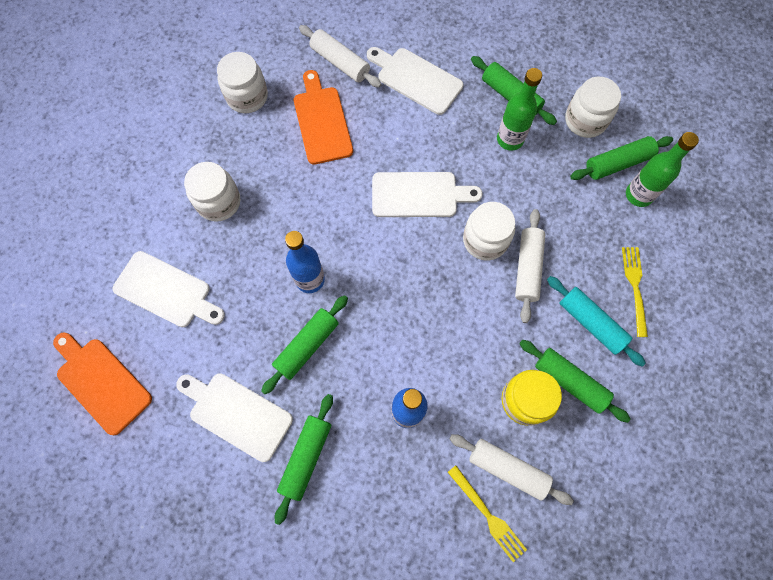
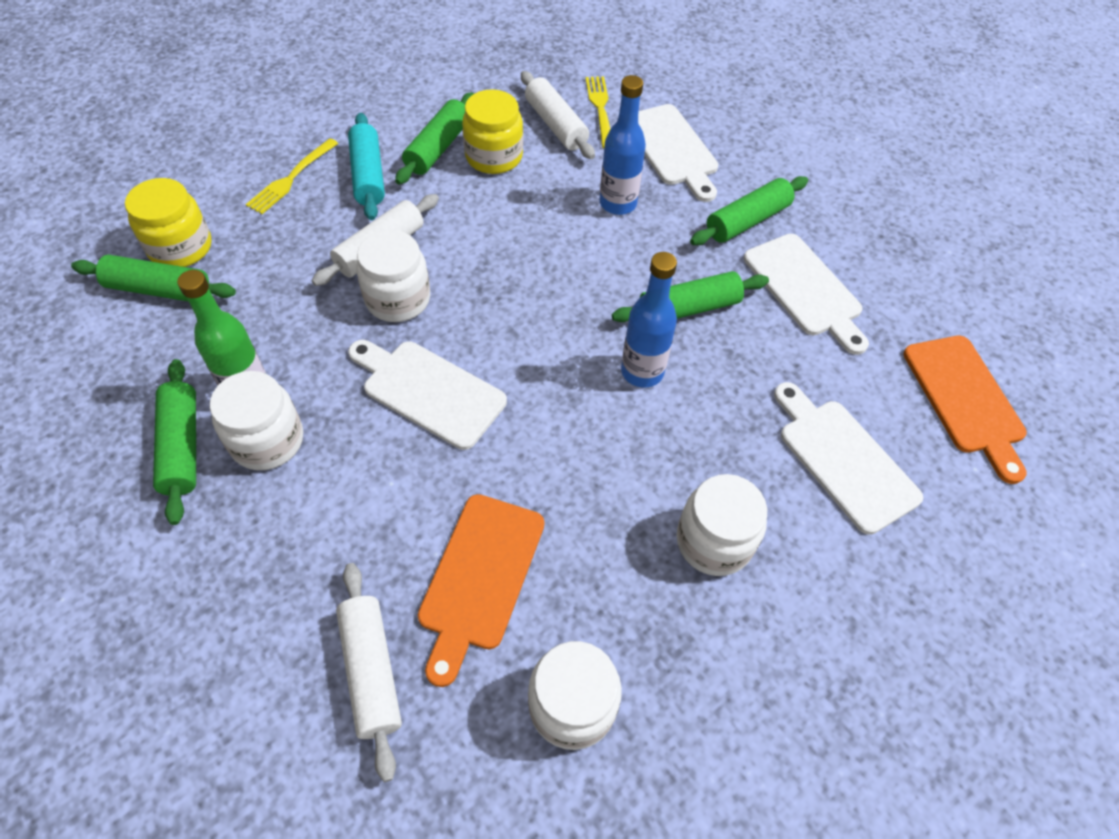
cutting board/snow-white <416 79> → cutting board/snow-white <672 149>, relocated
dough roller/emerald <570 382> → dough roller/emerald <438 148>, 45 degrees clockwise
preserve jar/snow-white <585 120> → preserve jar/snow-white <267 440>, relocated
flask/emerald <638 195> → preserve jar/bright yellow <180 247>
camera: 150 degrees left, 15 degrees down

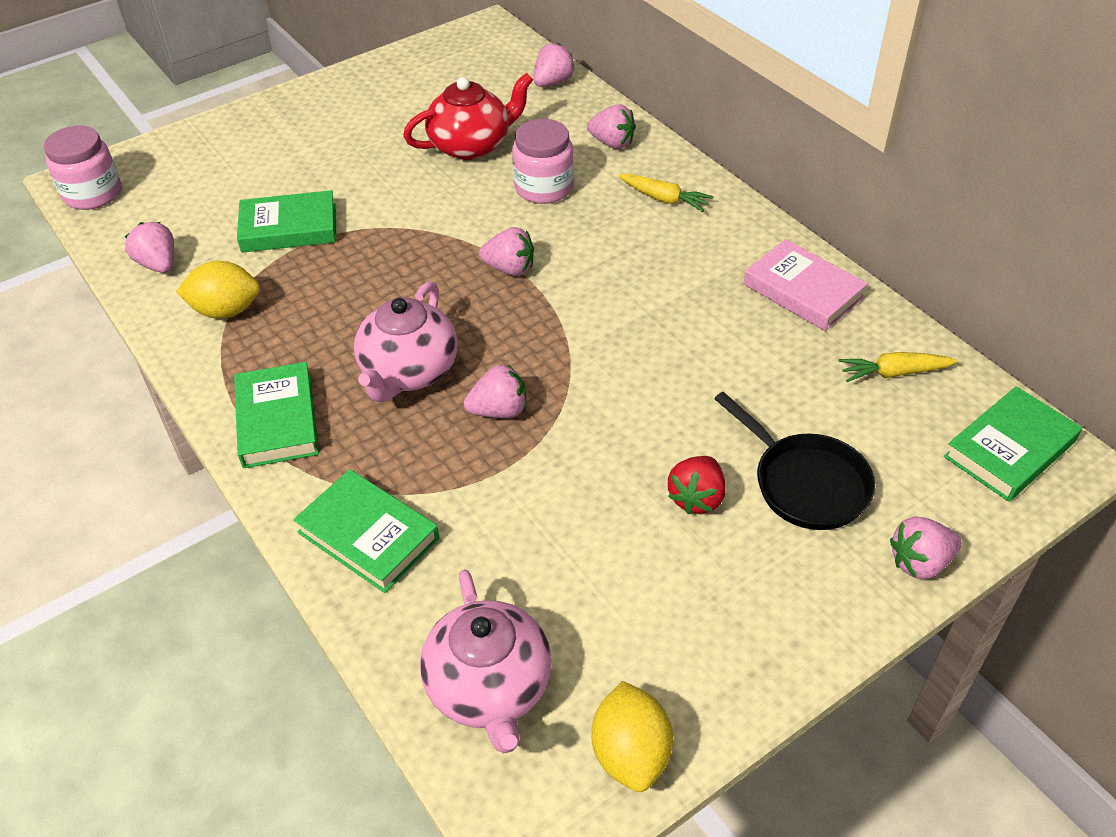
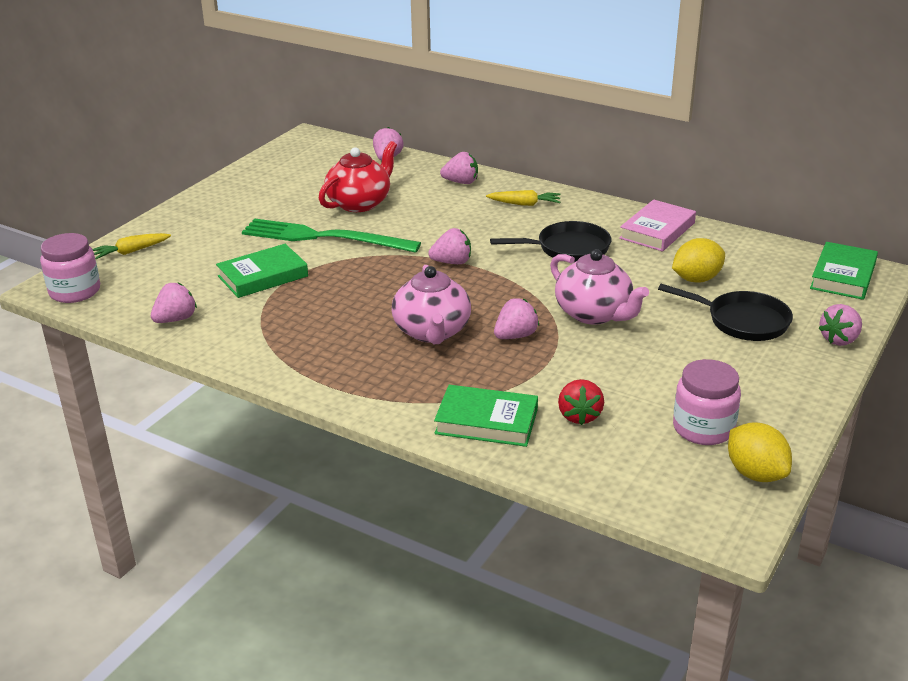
toy strawberry/rose-pink <158 264> → toy strawberry/rose-pink <176 319>, 105 degrees clockwise
lemon/bright yellow <226 310> → lemon/bright yellow <696 279>, relocated
hardback/emerald <278 420> → -
china teapot/rose-pink <490 687> → china teapot/rose-pink <594 314>, relocated
preserve jar/rose-pink <544 188> → preserve jar/rose-pink <703 428>, relocated
toy strawberry/crimson <696 498> → toy strawberry/crimson <579 416>, relocated
hardback/rose-pink <803 291> → hardback/rose-pink <657 231>, 75 degrees counterclockwise
toy carrot/bright yellow <893 373> → toy carrot/bright yellow <130 252>, relocated
- → fork/emerald <324 237>
- → pan/ebony <568 249>
camera: 25 degrees left, 15 degrees down

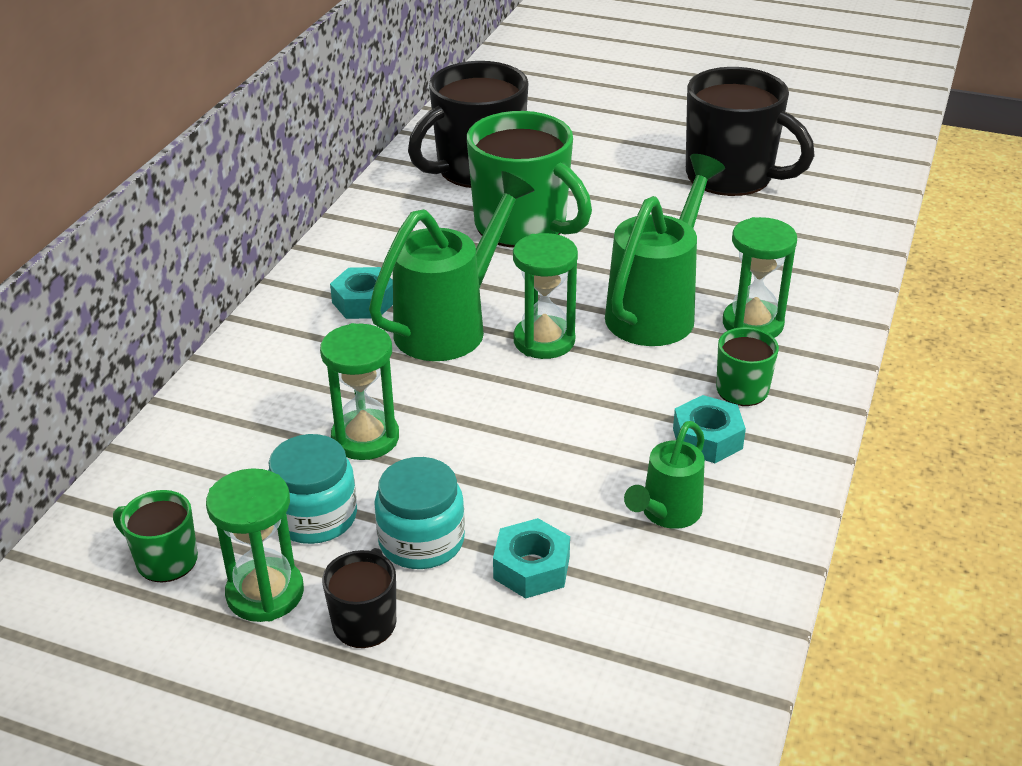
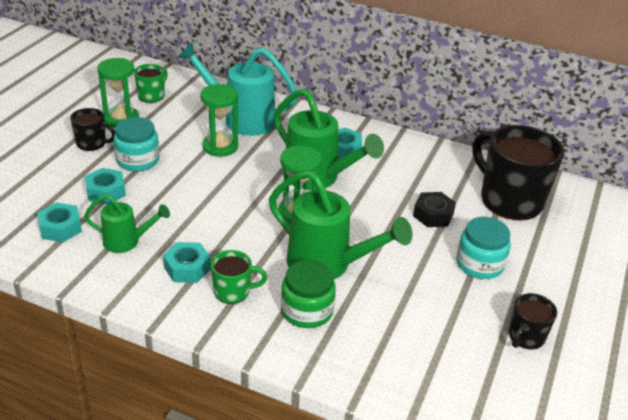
preserve jar/aqua <315 517> → preserve jar/aqua <479 264>, relocated
tea mug/emerald <523 226> → hex nut/ebony <433 215>
watering can/emerald <666 514> → watering can/emerald <127 242>, 150 degrees clockwise
tea mug/ebony <732 177> → tea mug/ebony <525 337>, x0.48
sandglass/emerald <752 324> → preserve jar/emerald <307 311>
- → hex nut/aqua <60 228>
- → watering can/aqua <241 119>
camera: 90 degrees right, 0 degrees up

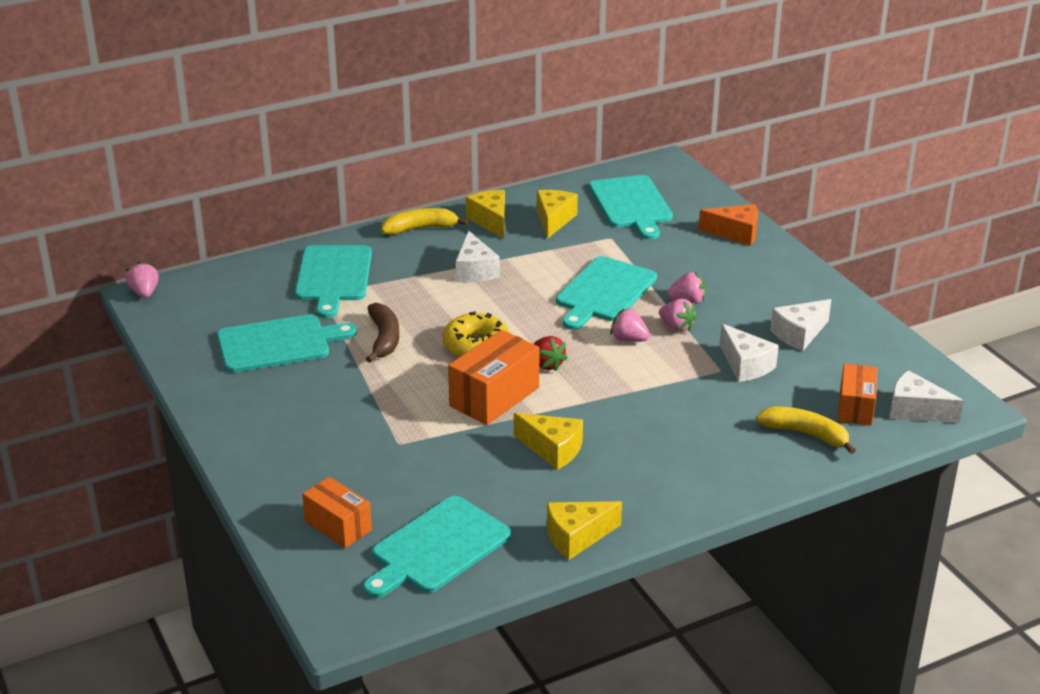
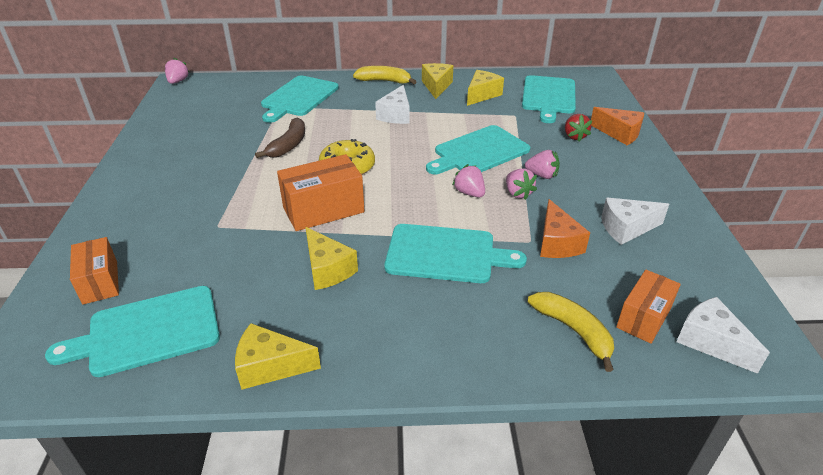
cutting board/aqua <278 344> → cutting board/aqua <445 254>, relocated
toy strawberry/crimson <547 364> → toy strawberry/crimson <574 136>, relocated
cheese/snow-white <745 365> → cheese/orange <557 243>
camera: 25 degrees right, 5 degrees up

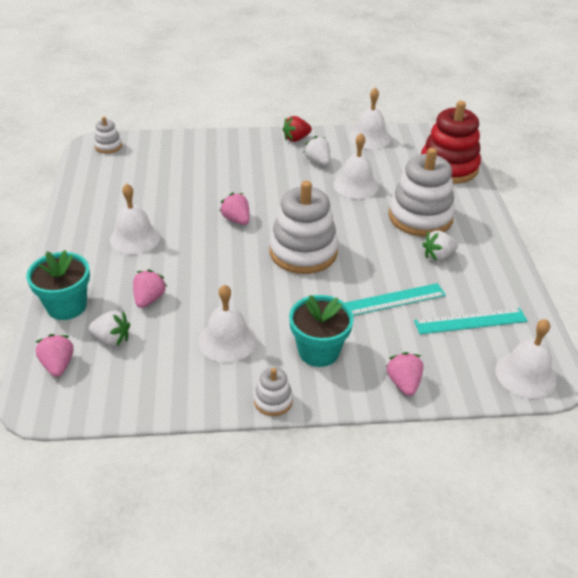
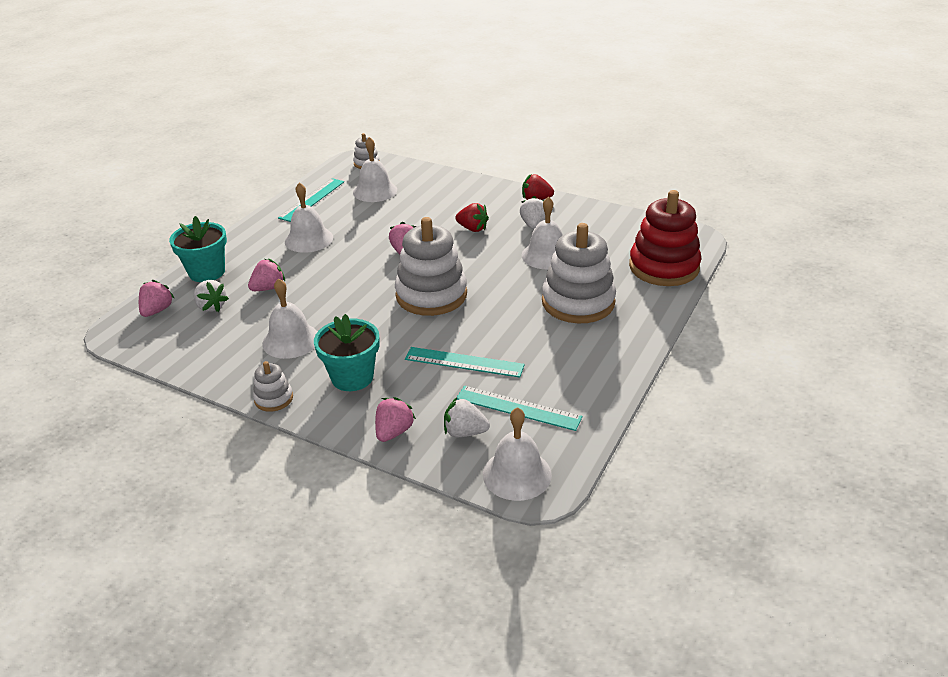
hand bell/snow-white <369 137> → hand bell/snow-white <375 191>, relocated
toy strawberry/snow-white <438 256> → toy strawberry/snow-white <464 432>, relocated
- → straightedge/aqua <312 199>
- → toy strawberry/crimson <472 229>
camera: 35 degrees right, 5 degrees down

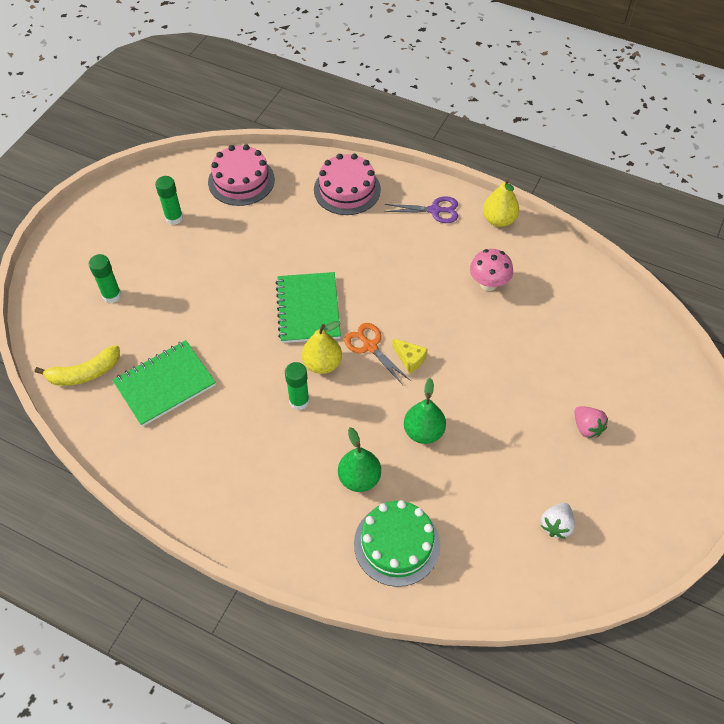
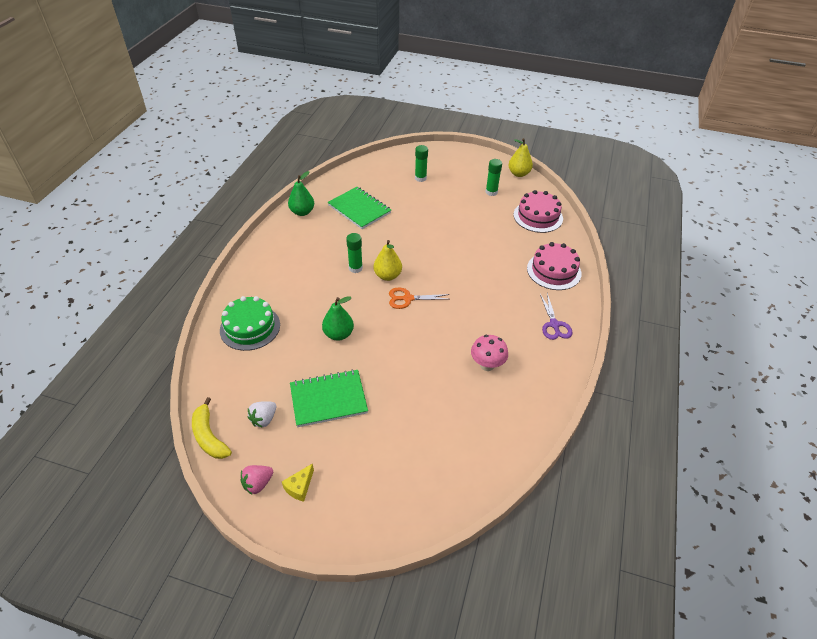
toy banana/bright yellow <84 373> → toy banana/bright yellow <209 436>, relocated
notepad/emerald <308 309> → notepad/emerald <328 399>, relocated
pear/emerald <359 478> → pear/emerald <302 212>, relocated
shears/orange <370 346> → shears/orange <407 298>, 135 degrees counterclockwise
cheese/bright yellow <410 359> → cheese/bright yellow <299 487>, relocated
pear/bright yellow <498 220> → pear/bright yellow <518 173>, relocated
toy strawberry/snow-white <556 525> → toy strawberry/snow-white <264 419>, 75 degrees counterclockwise
toy strawberry/rose-pink <587 427> → toy strawberry/rose-pink <258 484>, relocated
camera: 80 degrees right, 10 degrees down

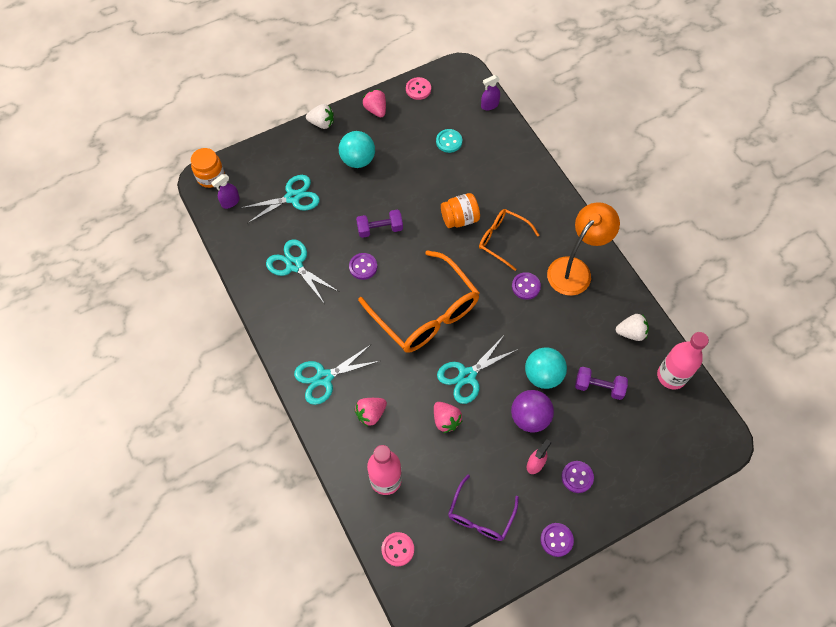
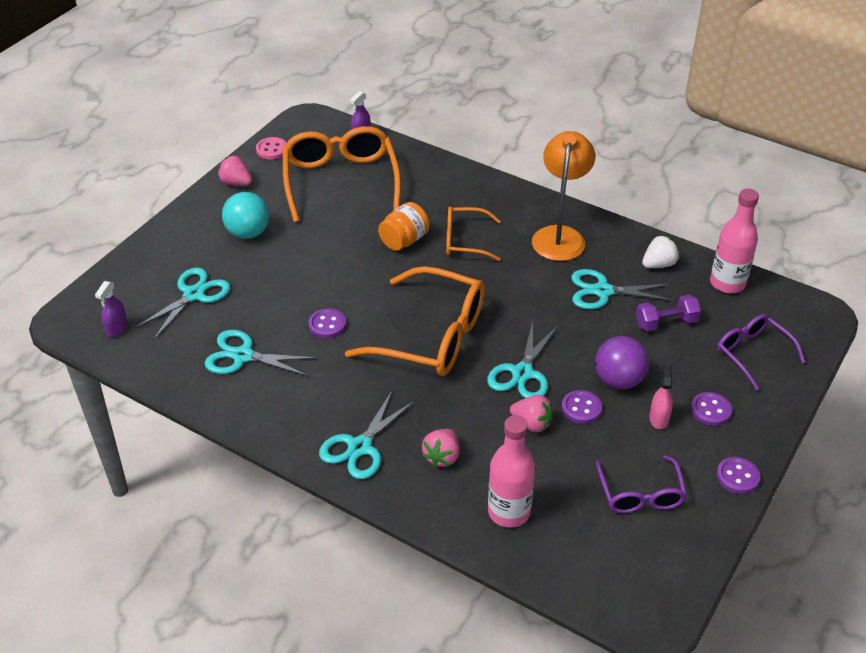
preserve jar/orange <210 176> → -
toy strawberry/snow-white <322 123> → -
hand weight/purple <380 229> → -
button/rose-pink <397 549> → -
button/aqua <449 141> → glasses/orange <340 181>
button/purple <526 286> → button/purple <581 408>, relocated
play ball/aqua <543 375> → -
- → shears/aqua <602 291>
- → glasses/purple <752 353>
camera: 30 degrees left, 20 degrees down

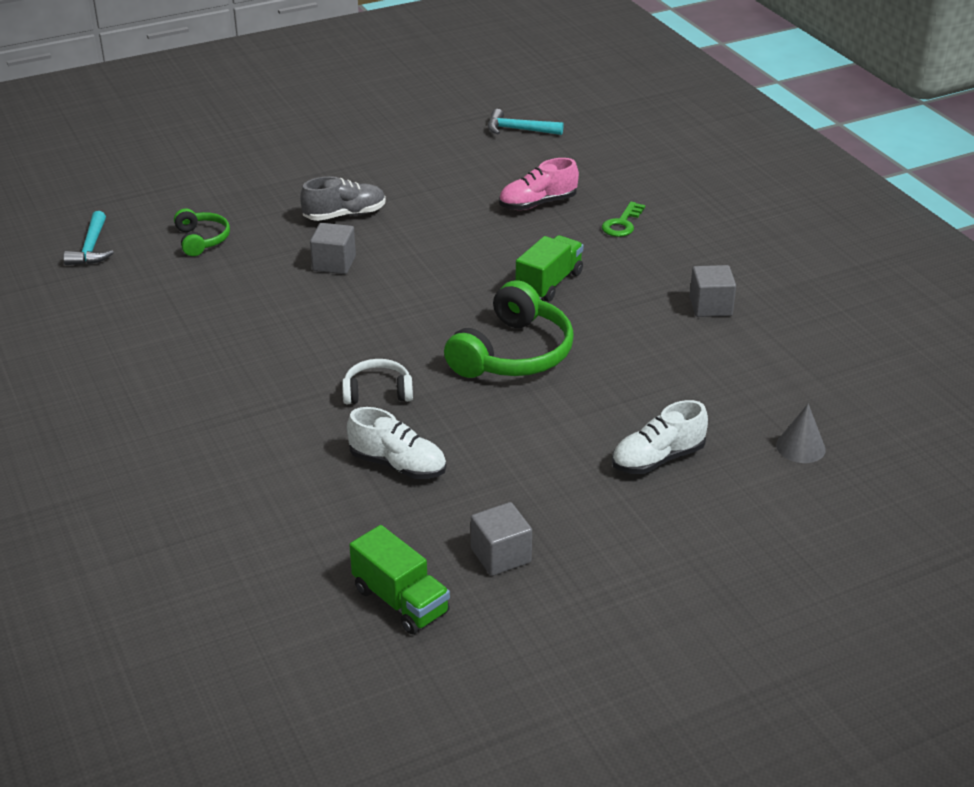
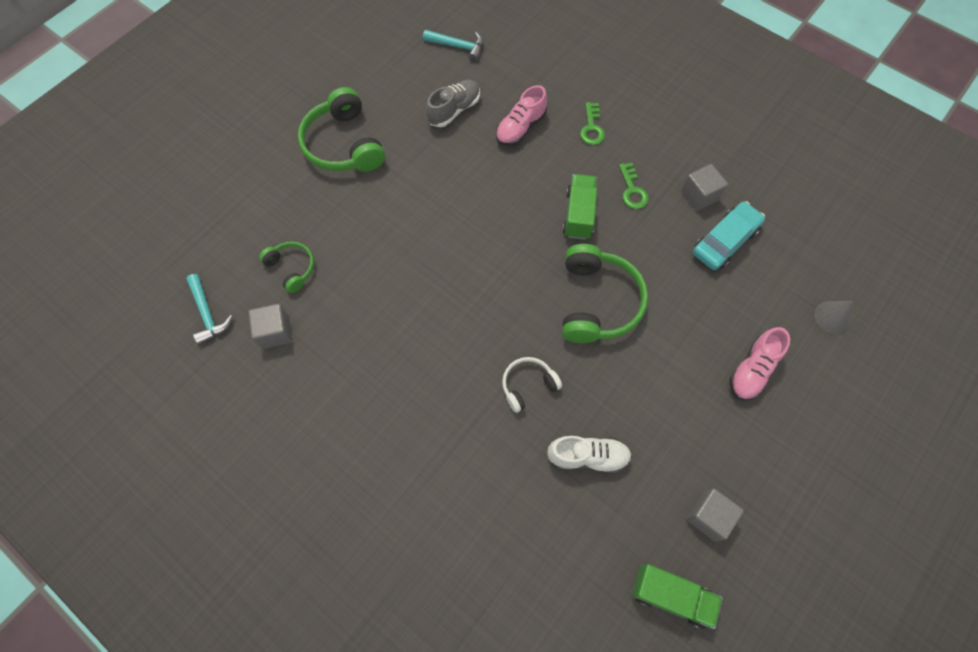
lace-up shoe/gray <344 215> → lace-up shoe/gray <454 110>, relocated
cube/gray <334 263> → cube/gray <275 332>, relocated
claw hammer/aqua <518 130> → claw hammer/aqua <458 46>, 150 degrees counterclockwise
lace-up shoe/snow-white <658 459> → lace-up shoe/rose-pink <752 370>
- → headset/emerald <344 145>
- → key/emerald <632 190>
- → automobile/aqua <725 241>
camera: 25 degrees left, 30 degrees up

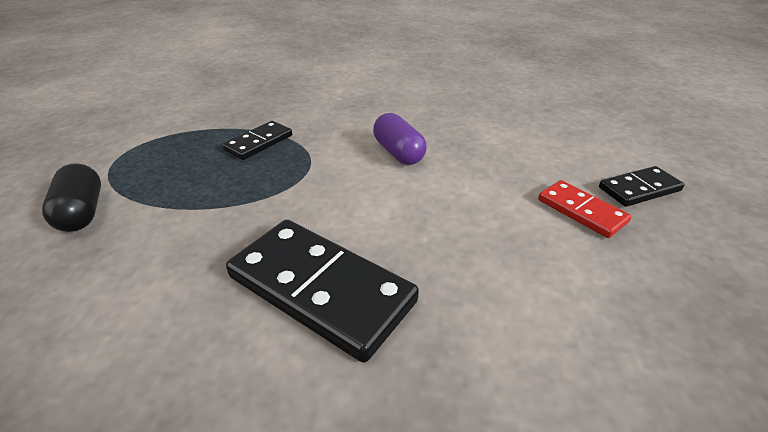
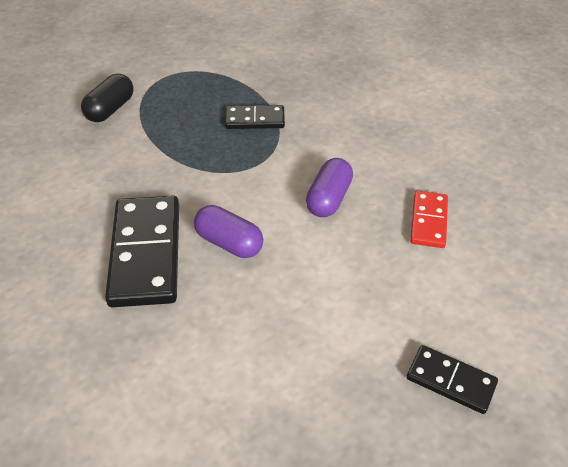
domino tile/crimson <581 211> → domino tile/crimson <428 221>, relocated
- → pill shape/purple <229 242>
camera: 50 degrees right, 10 degrees up

